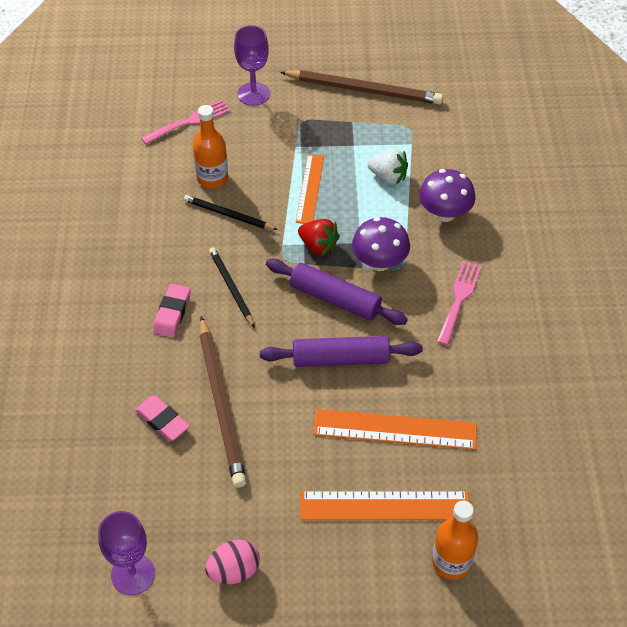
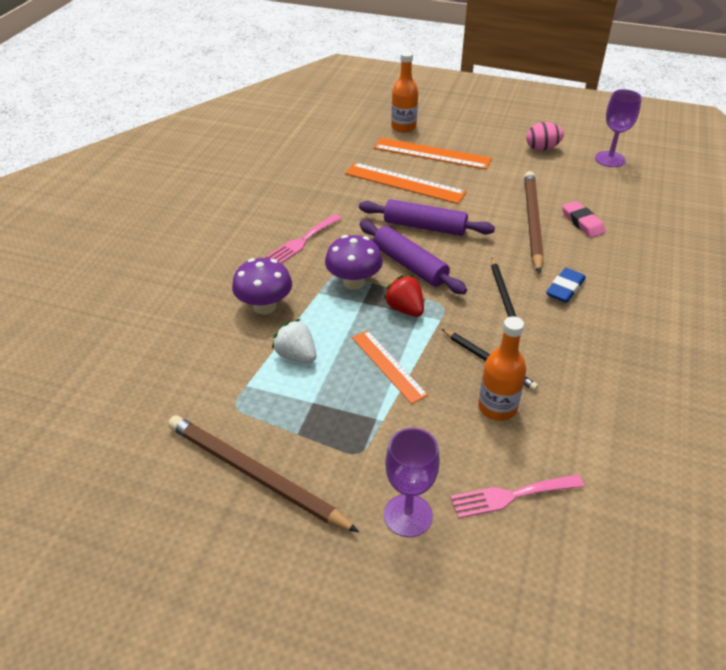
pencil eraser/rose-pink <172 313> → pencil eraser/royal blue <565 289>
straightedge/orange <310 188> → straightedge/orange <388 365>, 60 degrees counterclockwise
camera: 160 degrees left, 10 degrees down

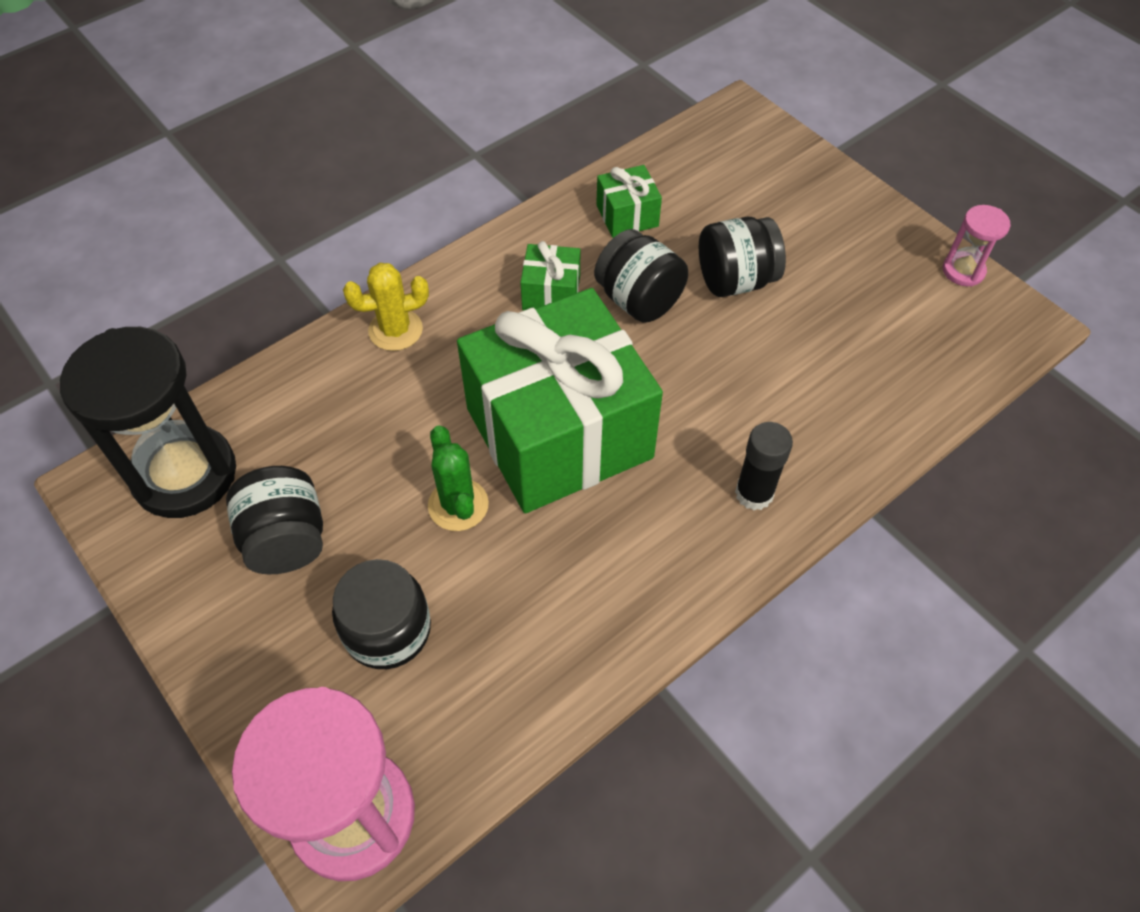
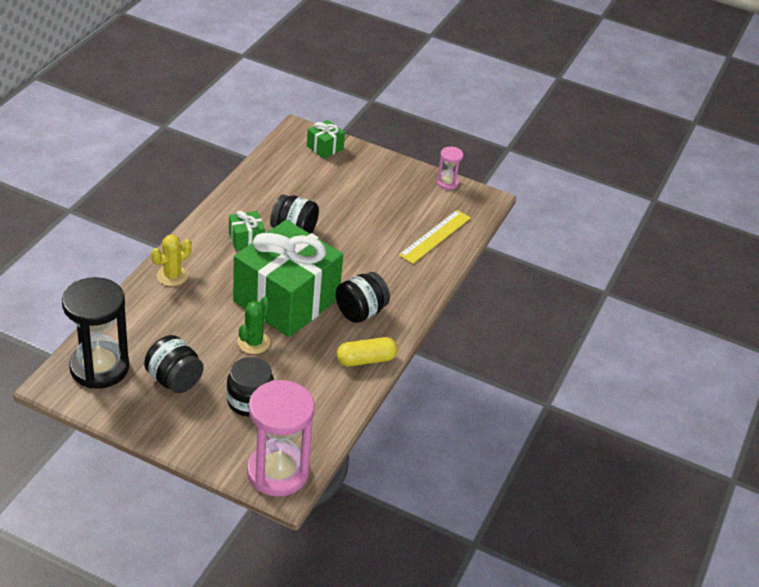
cactus/emerald <458 505> → cactus/emerald <253 342>, 75 degrees clockwise
present/emerald <627 216> → present/emerald <325 147>, relocated
preserve jar/ebony <735 280> → preserve jar/ebony <360 312>, relocated
glue stick/ebony <754 493> → -
- → pill shape/bright yellow <366 360>
- → straightedge/bright yellow <435 236>
camera: 30 degrees left, 15 degrees down

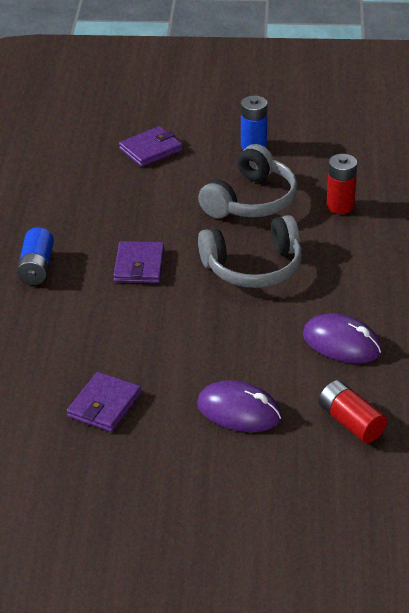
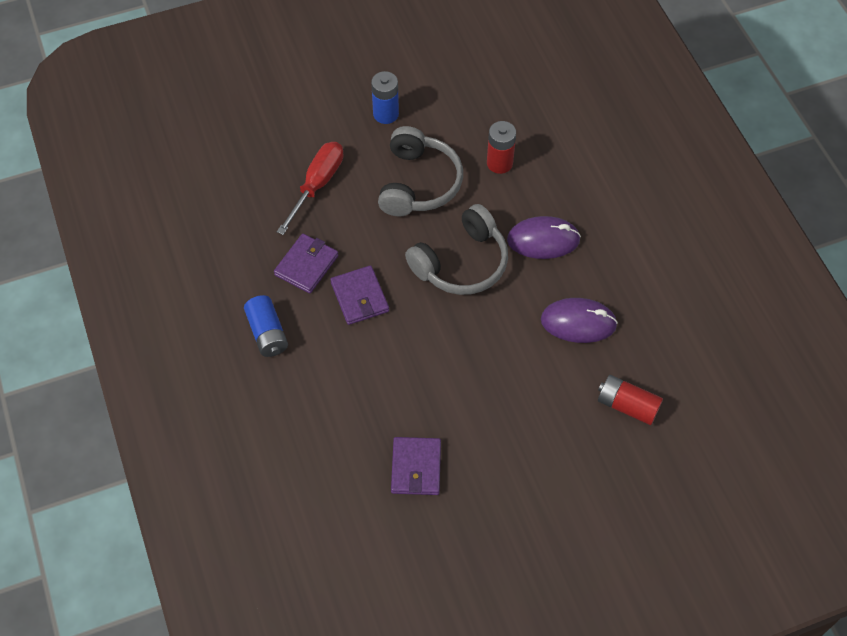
card wallet/purple <151 150> → card wallet/purple <306 265>, relocated
mouse/purple <239 411> → mouse/purple <543 240>, relocated
- → hand screwdriver/crimson <317 185>
camera: 25 degrees left, 20 degrees up

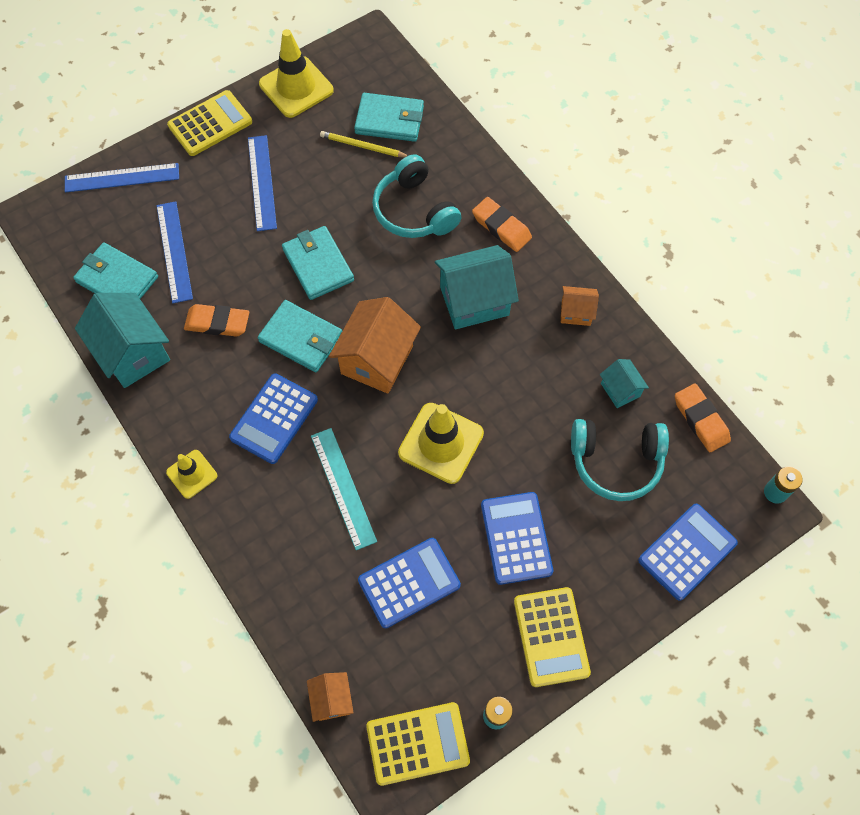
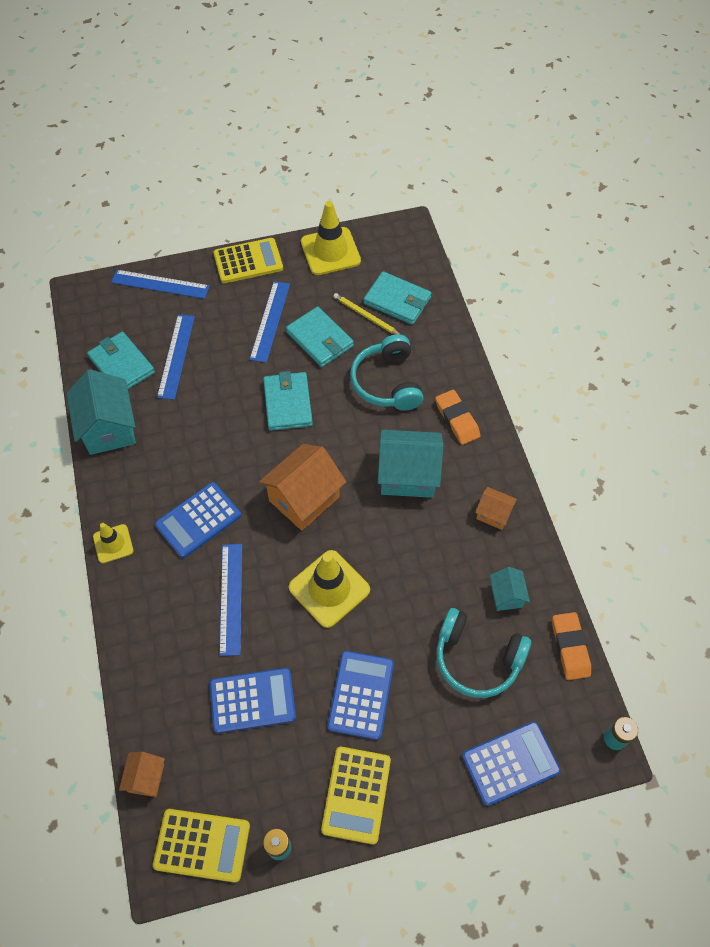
pencil eraser/orange <217 323> → -
card wallet/aqua <301 338> → card wallet/aqua <320 339>, relocated
straightedge/aqua <343 488> → straightedge/royal blue <230 598>
camera: 20 degrees right, 5 degrees down

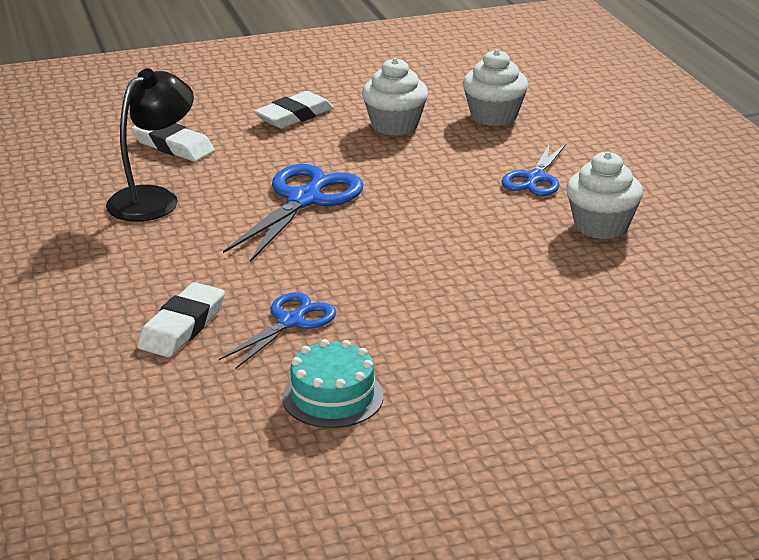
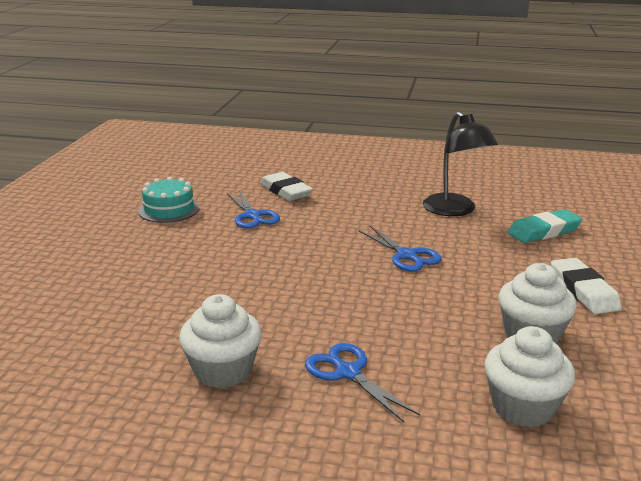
pencil eraser/snow-white <173 146> → pencil eraser/aqua <544 231>
shears/royal blue <304 200> → shears/royal blue <406 255>, x0.63
camera: 120 degrees right, 5 degrees down

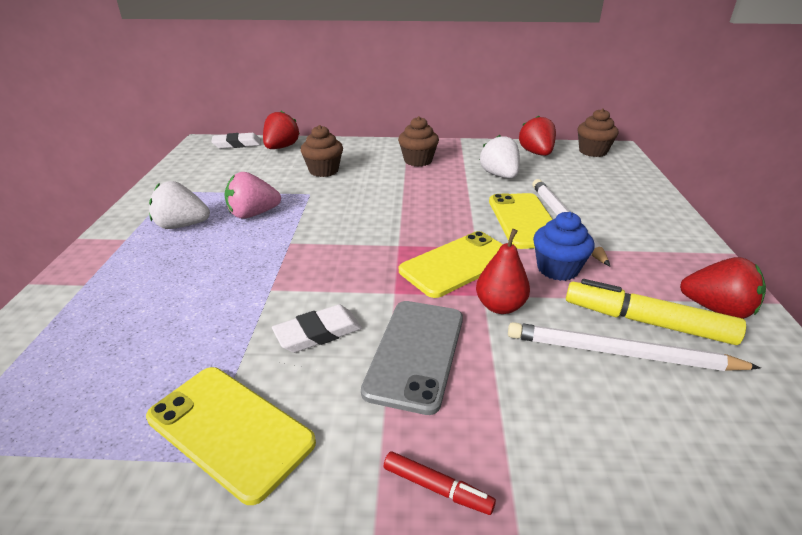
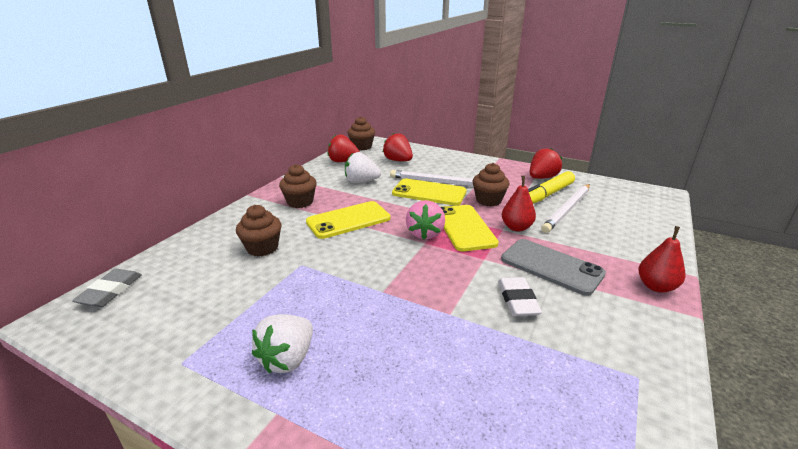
mobile phone/bright yellow <230 429> → mobile phone/bright yellow <348 220>, relocated
pencil eraser/snow-white <237 144> → pencil eraser/gray <110 291>
toy strawberry/rose-pink <253 214> → toy strawberry/rose-pink <425 233>, relocated
toy strawberry/crimson <281 147> → toy strawberry/crimson <398 161>, relocated
marker/crimson <437 488> → pear/crimson <656 286>
cupcake/royal blue <557 269> → cupcake/brown <488 200>
camera: 65 degrees left, 5 degrees down

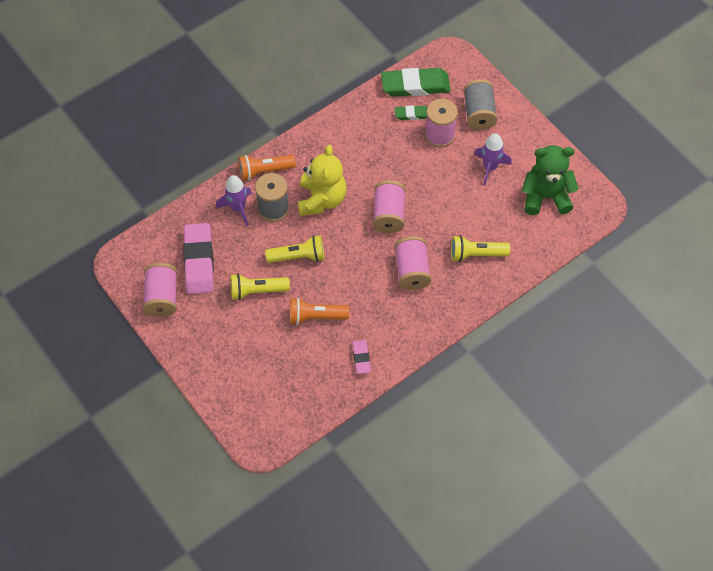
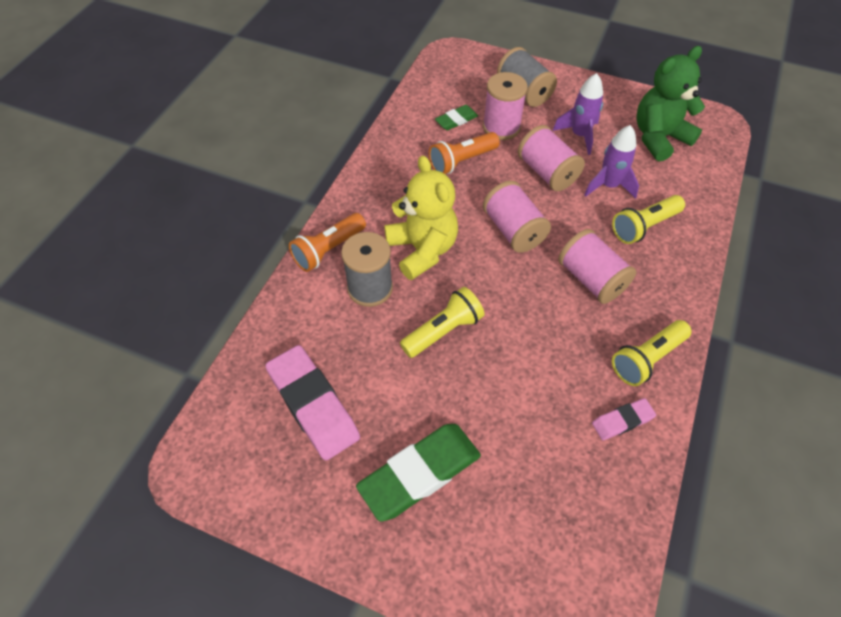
spool/rose-pink <162 297> → spool/rose-pink <547 172>, relocated
toy rocket/purple <238 208> → toy rocket/purple <608 186>, relocated
flashlight/bright yellow <257 291> → flashlight/bright yellow <647 359>, relocated
flashlight/orange <316 317> → flashlight/orange <462 161>, relocated
pencil eraser/rose-pink <361 358> → pencil eraser/rose-pink <622 421>, 75 degrees counterclockwise
pencil eraser/emerald <415 85> → pencil eraser/emerald <420 473>, relocated
camera: 30 degrees left, 5 degrees down

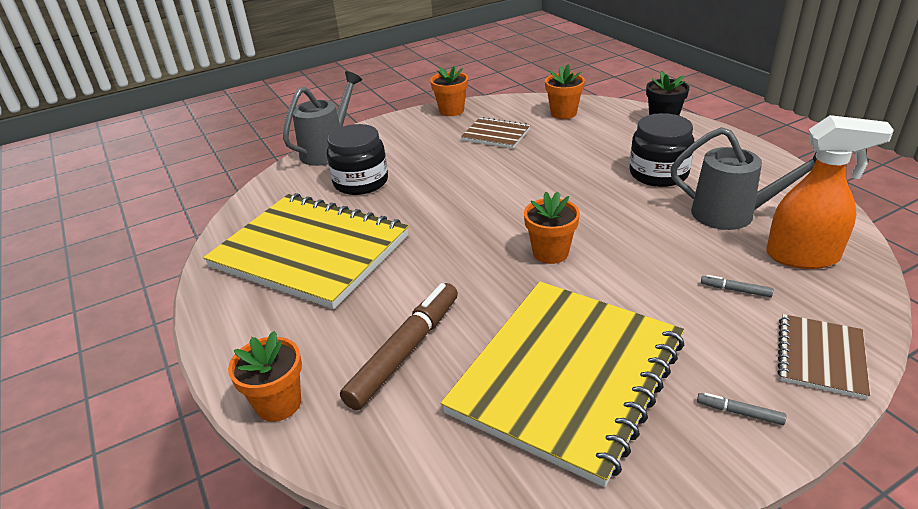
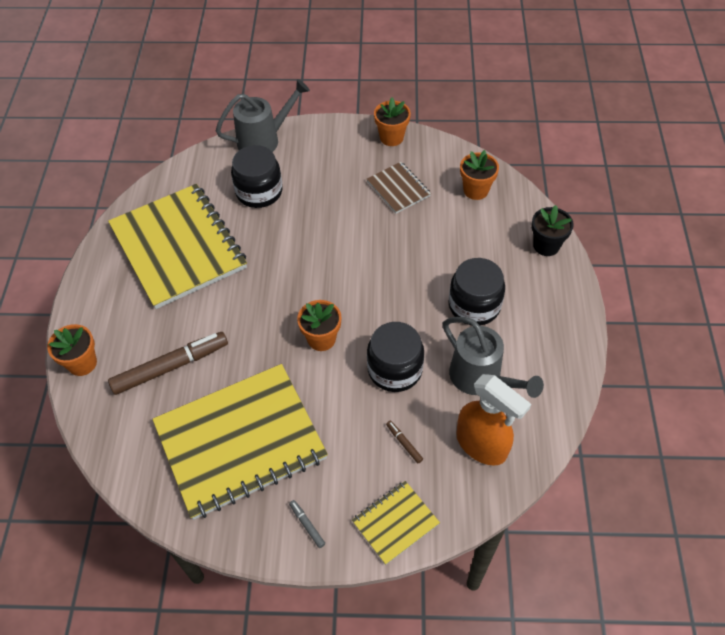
marker/gray <735 290> → marker/brown <404 443>
notepad/brown <821 357> → notepad/bright yellow <395 523>
- → preserve jar/ebony <395 369>
camera: 30 degrees right, 20 degrees up

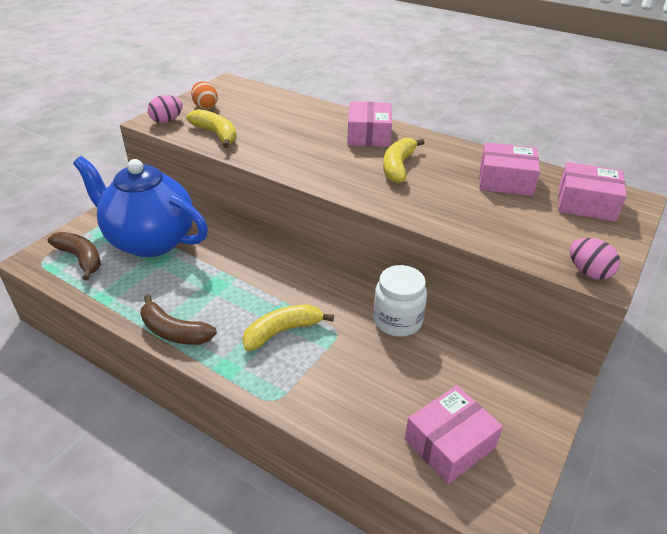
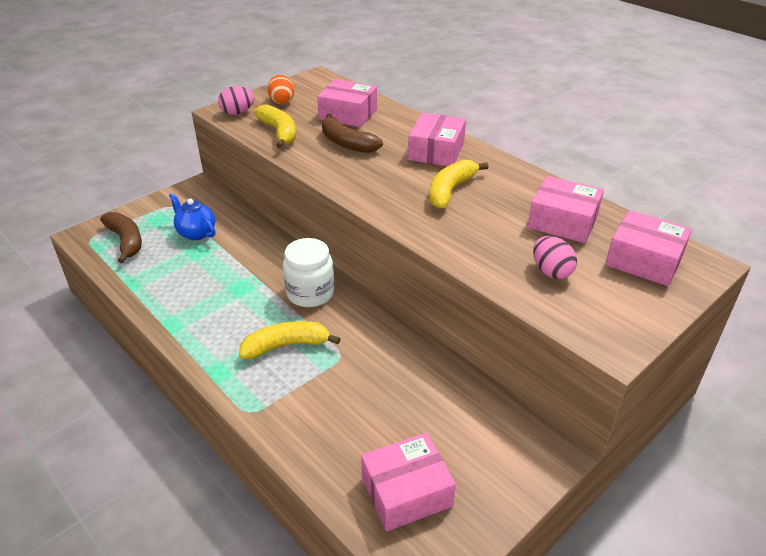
china teapot/royal blue <150 241> → china teapot/royal blue <196 233>, x0.44
toy banana/brown <174 332> → toy banana/brown <347 143>, relocated
preserve jar/snow-white <397 321> → preserve jar/snow-white <310 293>, relocated
egg shape/rose-pink <588 272> → egg shape/rose-pink <551 271>, relocated
- → parcel/rose-pink <348 114>
camera: 15 degrees right, 0 degrees up

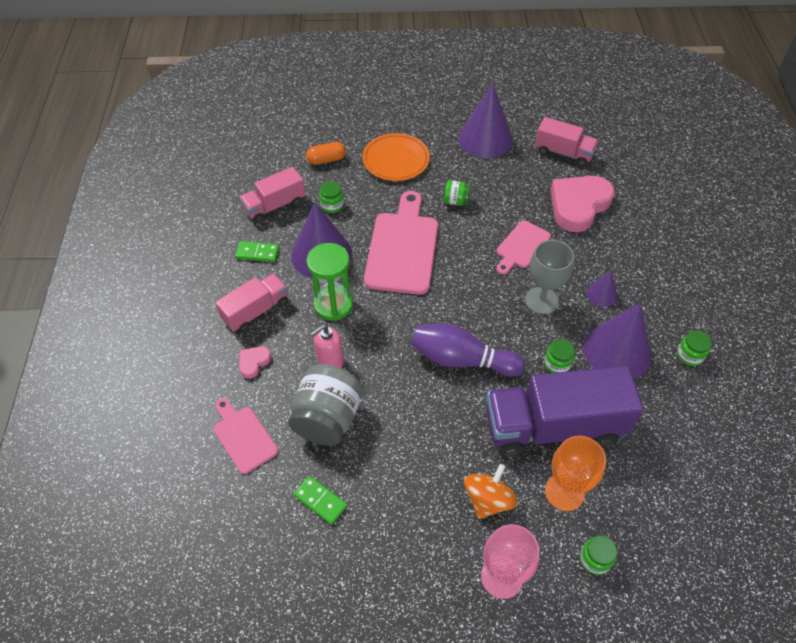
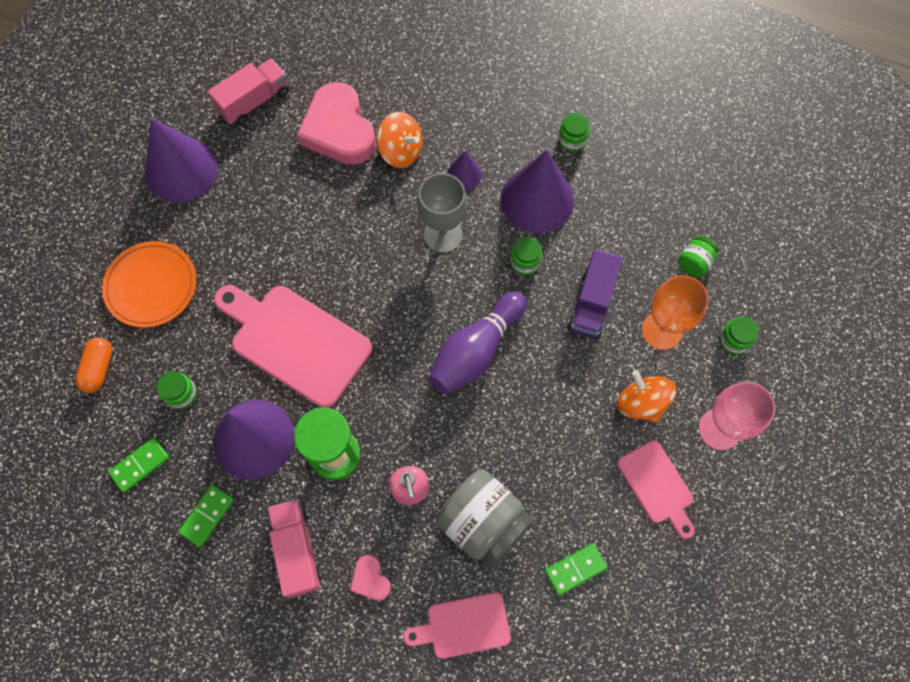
truck/rose-pink <274 206> → domino tile/emerald <140 465>
preserve jar/emerald <456 201> → preserve jar/emerald <694 263>, relocated
truck/purple <553 426> → truck/purple <591 303>, x0.55
cutting board/rose-pink <521 246> → cutting board/rose-pink <657 486>, relocated
- → toy top/orange <401 151>
camera: 65 degrees left, 15 degrees up

